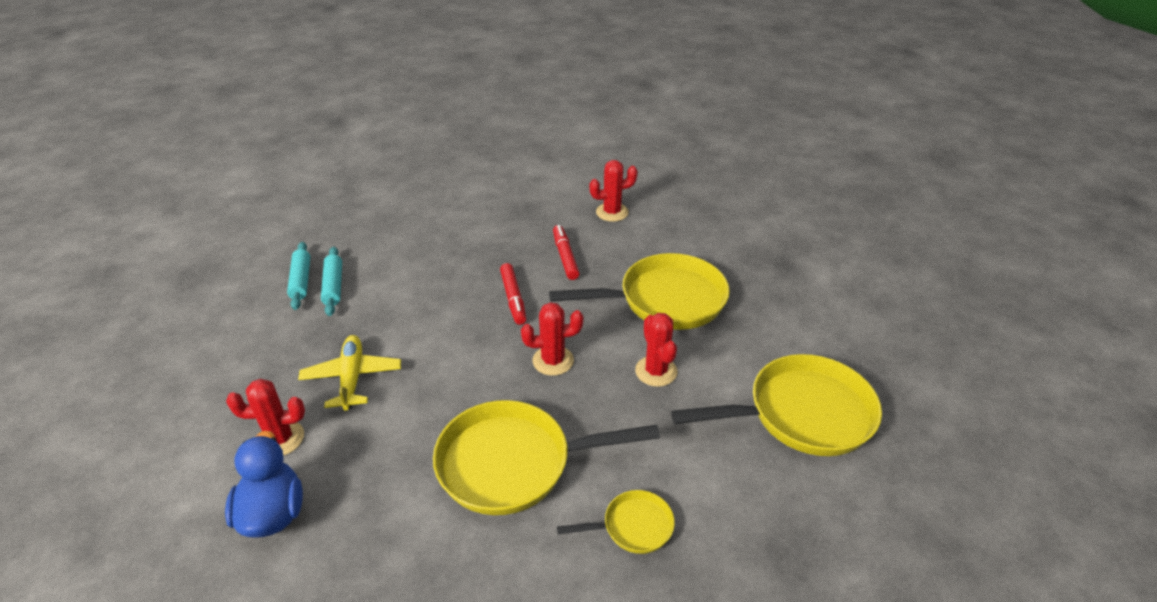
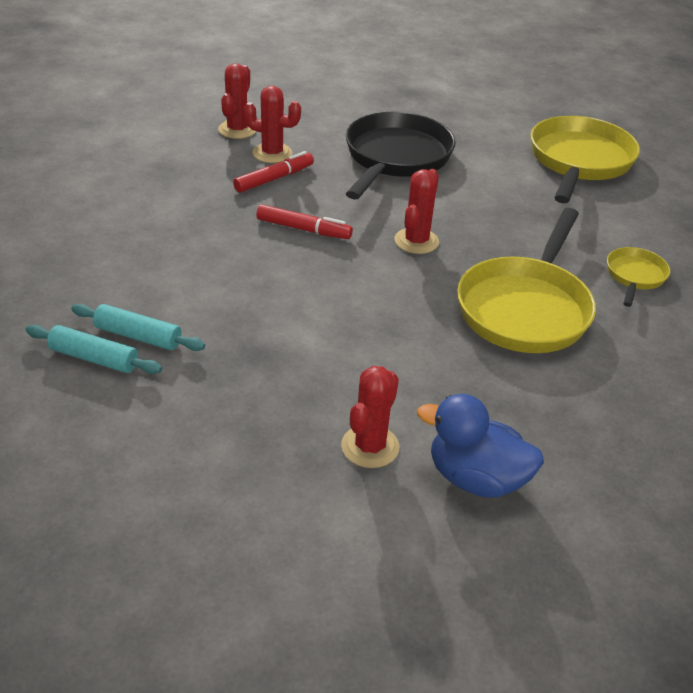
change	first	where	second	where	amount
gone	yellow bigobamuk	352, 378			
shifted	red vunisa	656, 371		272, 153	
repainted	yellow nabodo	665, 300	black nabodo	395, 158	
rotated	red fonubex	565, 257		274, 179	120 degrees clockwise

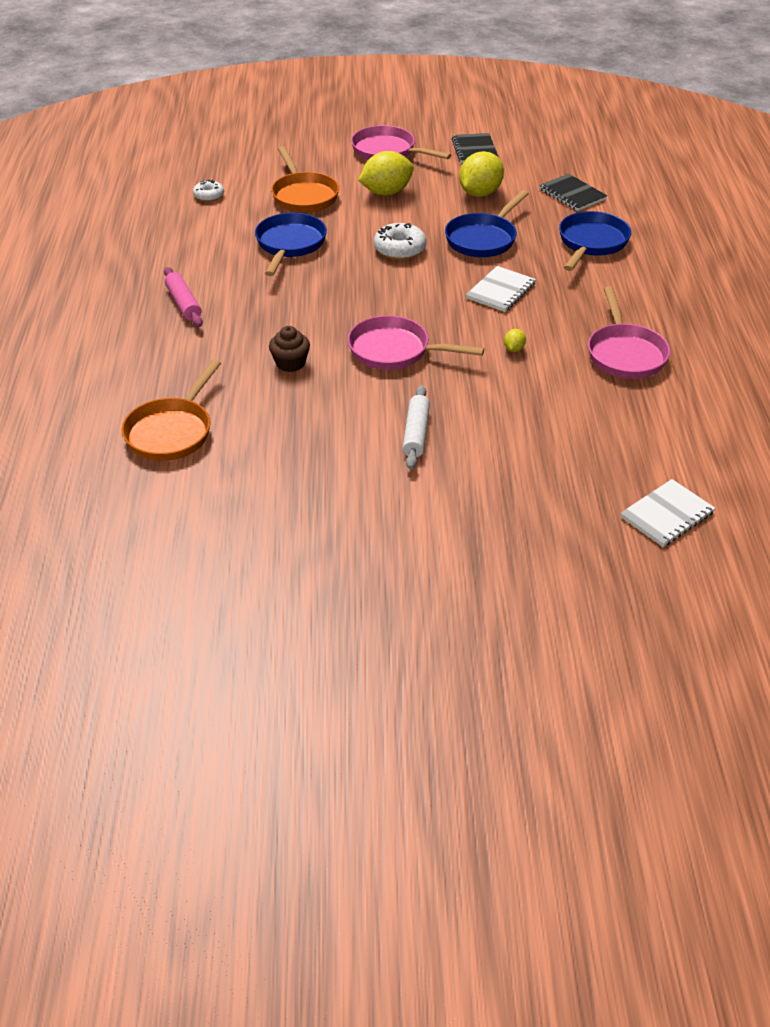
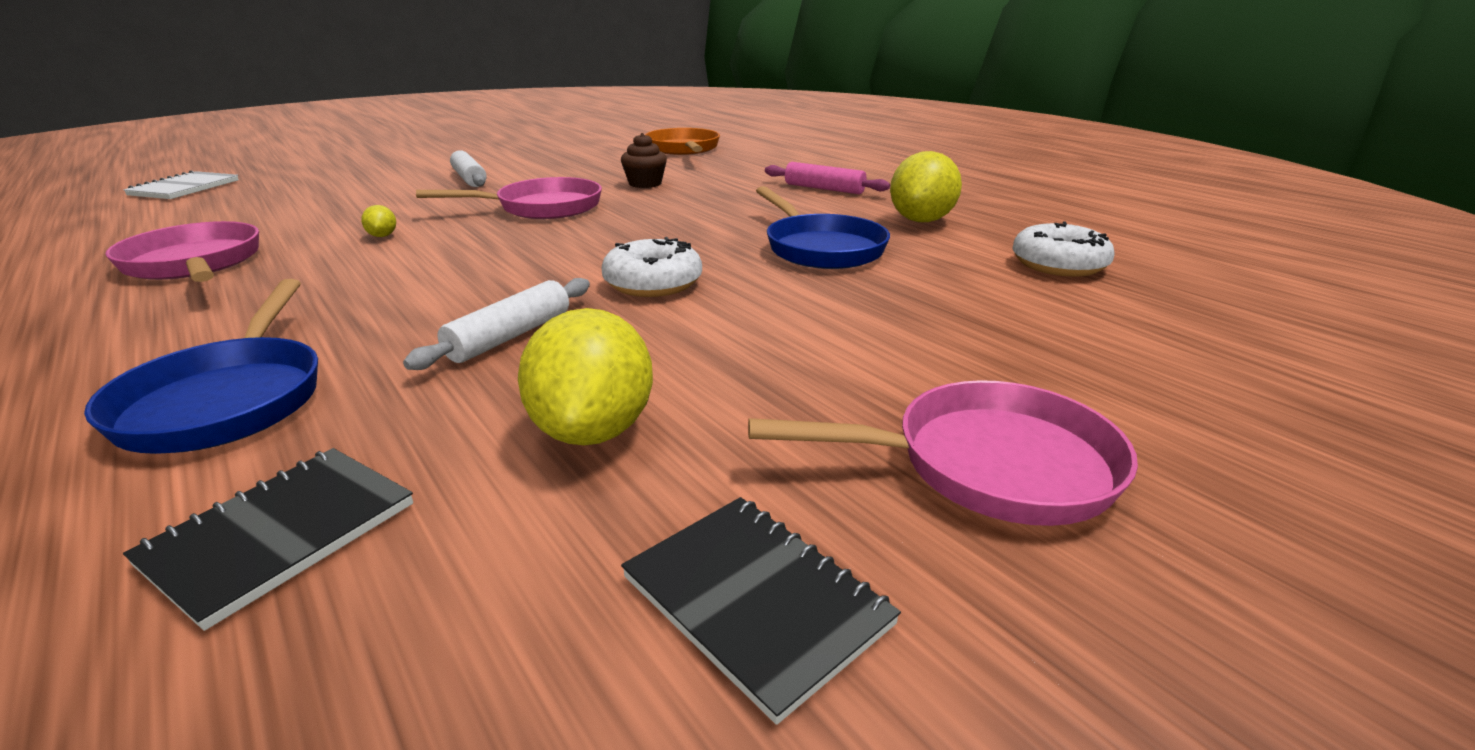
change	first	where	second	where	amount
gone	orange nabodo	304, 196			
gone	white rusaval	501, 291			
shifted	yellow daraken	386, 192		921, 220	
swapped	blue nabodo	483, 239	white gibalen	510, 336	
rotated	black rusaval	572, 194		280, 534	75 degrees counterclockwise
scaled	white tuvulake	209, 196		1058, 265	x1.60

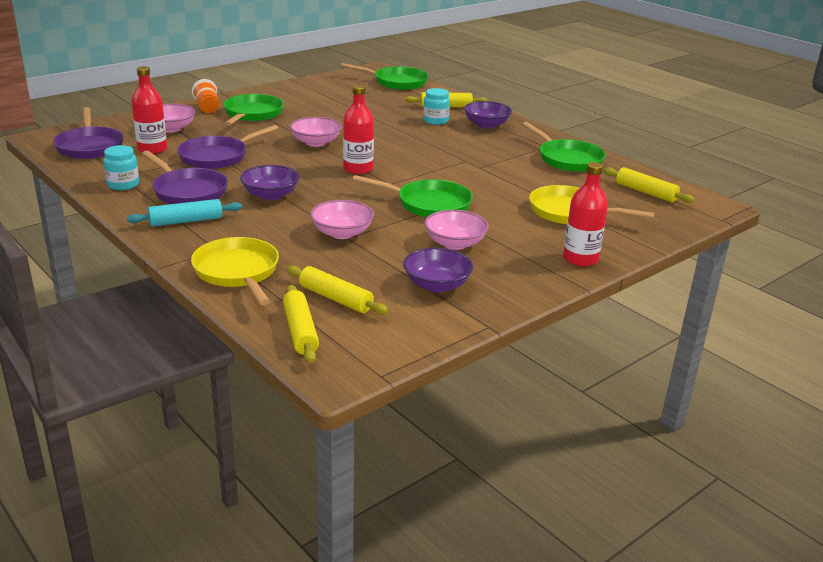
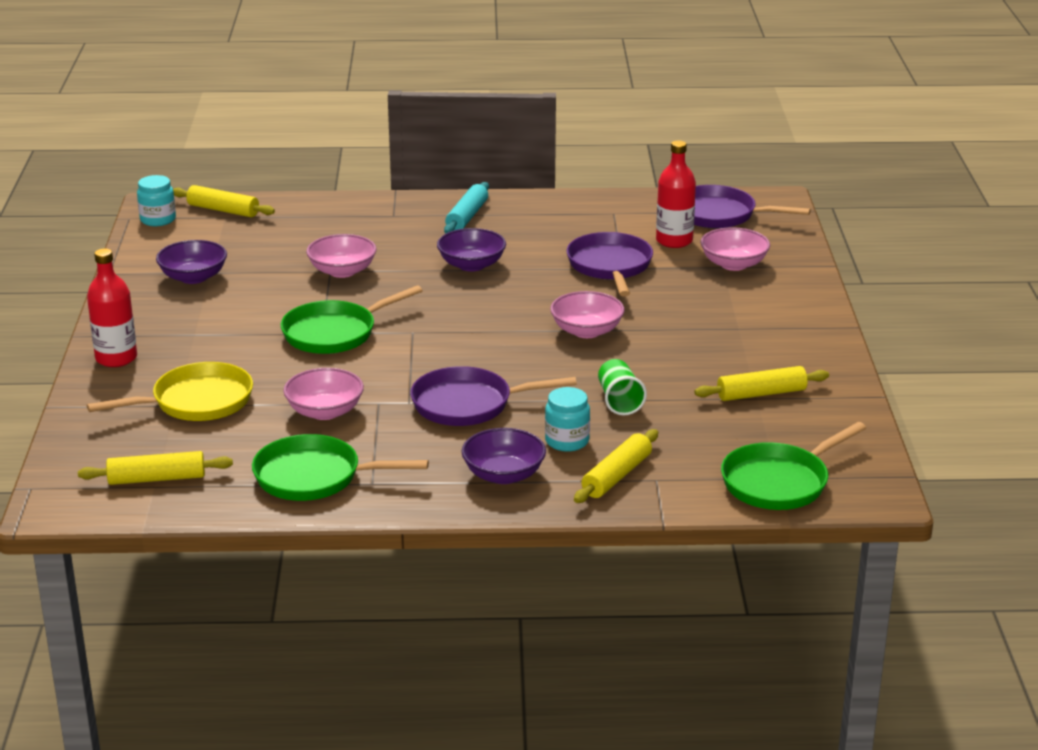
change	first	where	second	where	amount
gone	yellow nabodo	238, 272			
gone	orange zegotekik	207, 107			
gone	green nabodo	252, 114			
gone	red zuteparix	358, 169			
new			green zegotekik	619, 401	
shifted	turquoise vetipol	123, 184		158, 220	
shifted	purple nabodo	188, 191		468, 404	
shifted	yellow gibalen	335, 298		761, 394	
shifted	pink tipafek	455, 243		325, 411	

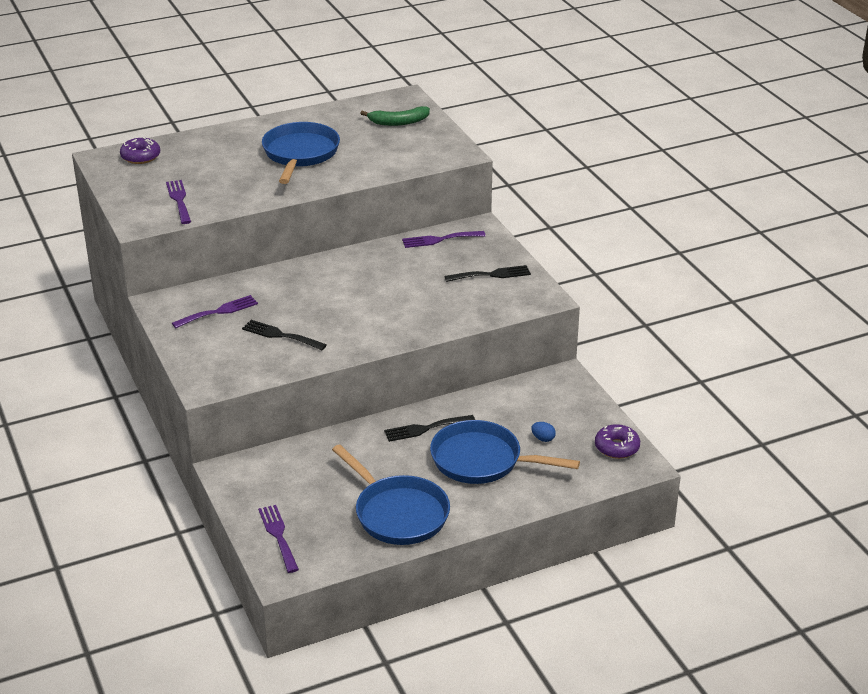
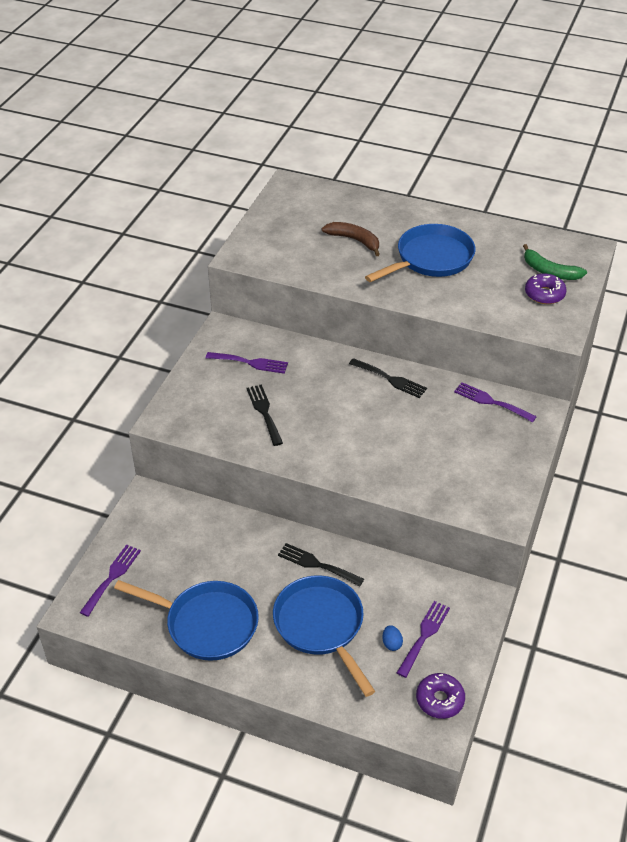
change	first	where	second	where	amount
new			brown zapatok	354, 240	
shifted	purple tuvulake	140, 157		544, 294	
shifted	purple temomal	179, 200		424, 635	
shifted	black temomal	492, 275		390, 379	
rotated	blue nabodo	398, 513		207, 624	75 degrees counterclockwise

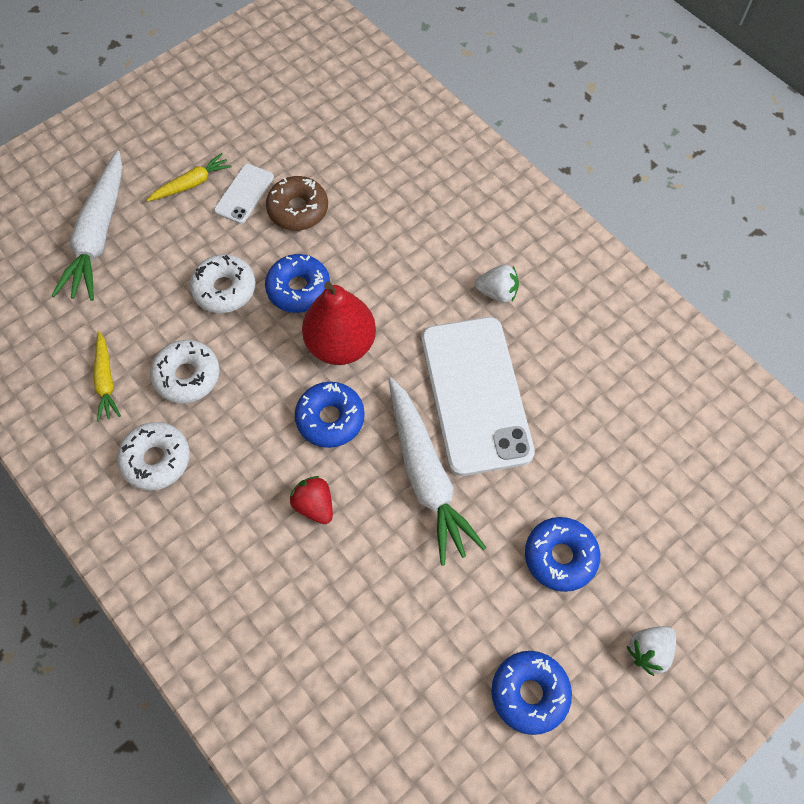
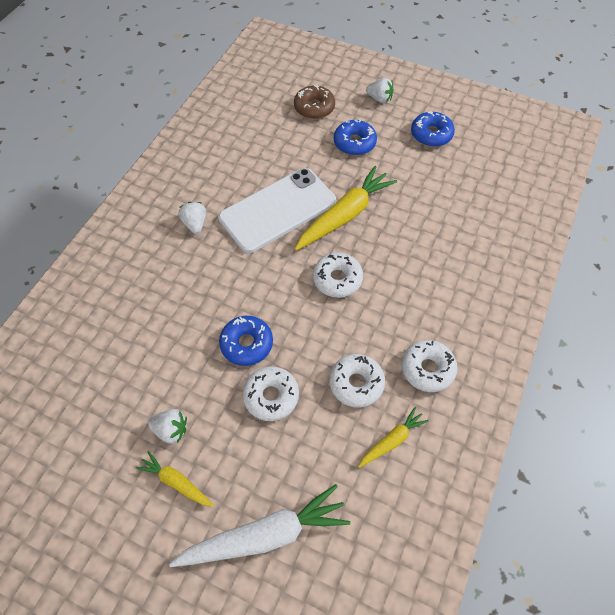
change	first	where	second	where	amount
gone	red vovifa	314, 505			
gone	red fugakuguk	341, 344			
shifted	brown tuvulake	298, 209		314, 107	
swapped	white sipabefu	244, 194	white vovifa	171, 430	
repainted	blue tuvulake	330, 418	white tuvulake	337, 279	
repainted	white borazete	426, 475	yellow borazete	345, 215	

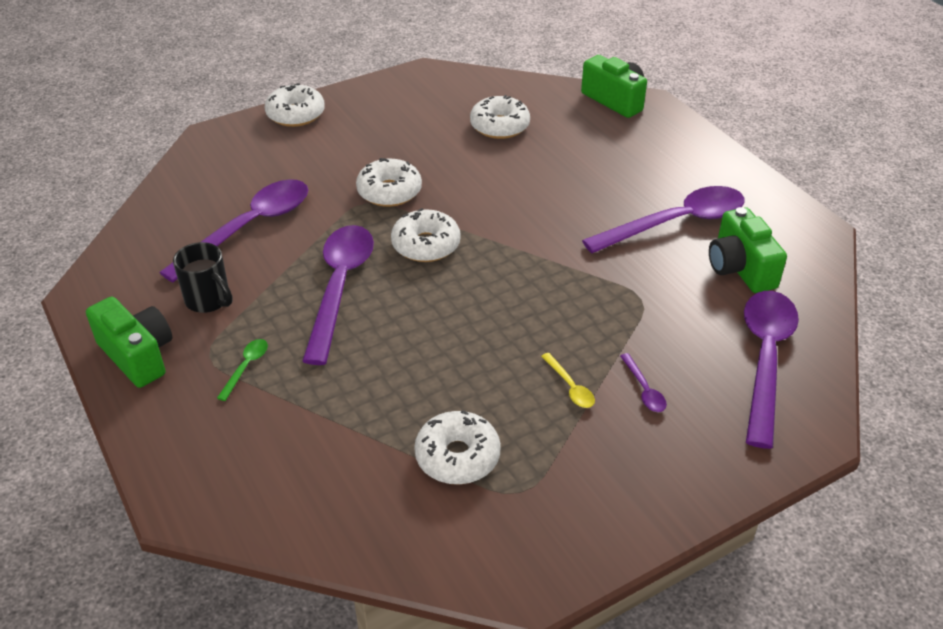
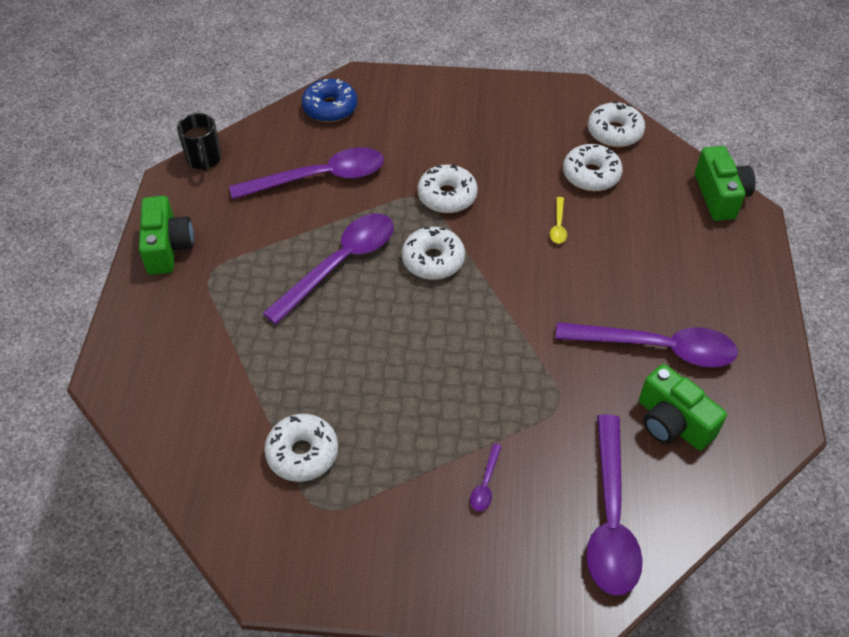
change	first	where	second	where	amount
gone	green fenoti	246, 367			
new			blue tuvulake	330, 108	
shifted	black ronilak	209, 300		204, 160	
shifted	white tuvulake	295, 114		614, 132	
shifted	yellow fenoti	570, 387		558, 226	
rotated	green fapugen	740, 268		672, 422	60 degrees counterclockwise
rotated	purple fenoti	765, 359		610, 518	135 degrees clockwise

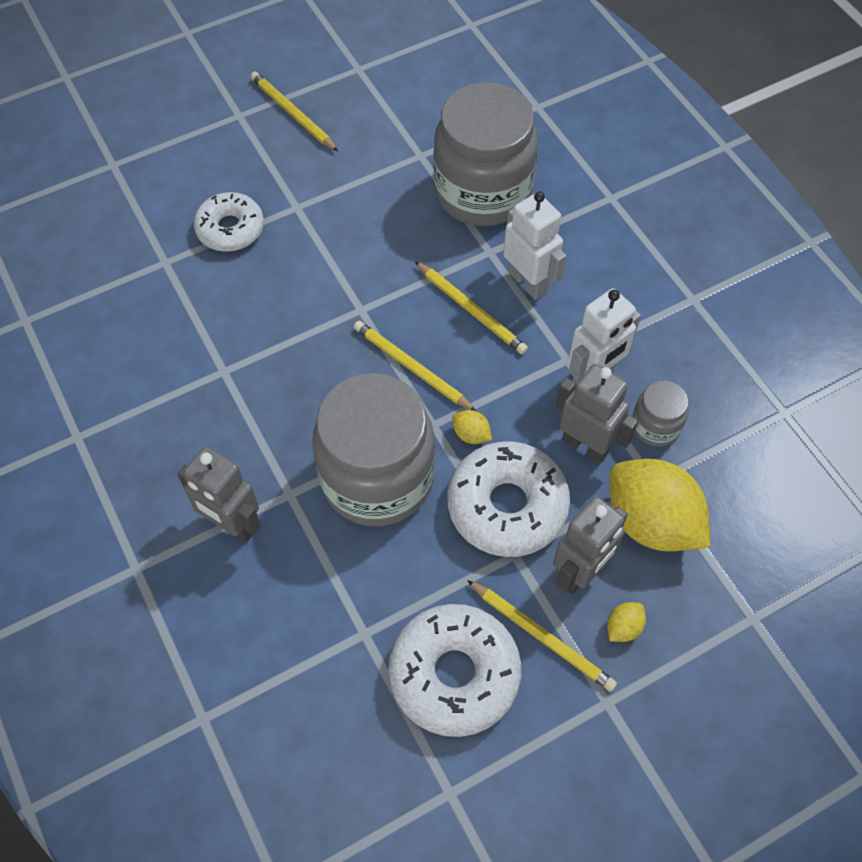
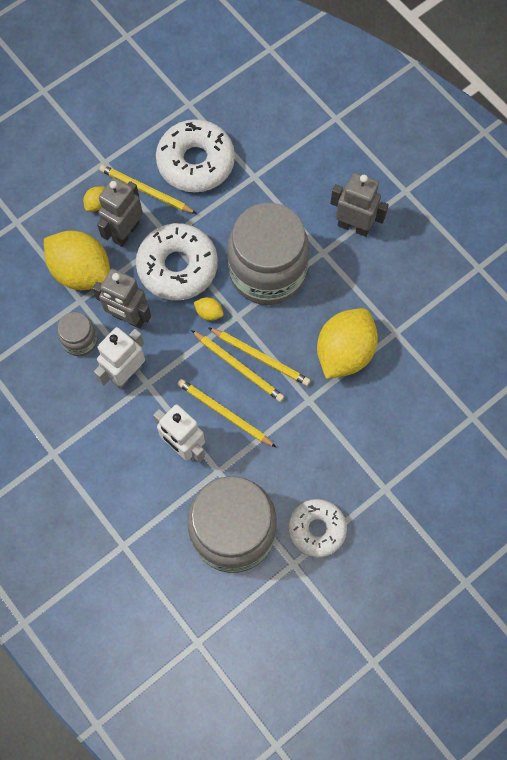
change	first	where	second	where	amount
new			yellow daraken	344, 352	
shifted	white tuvulake	230, 229		316, 529	
shifted	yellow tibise	292, 113		239, 367	

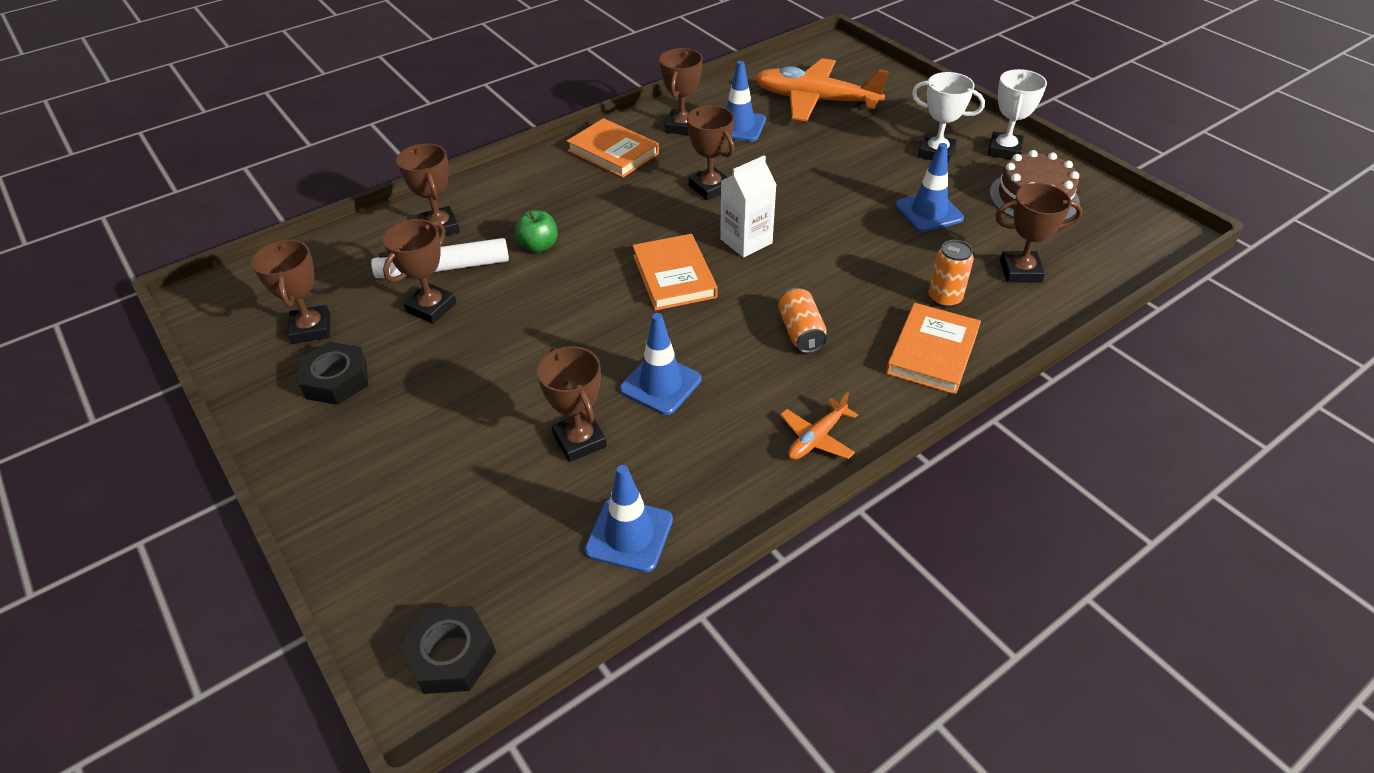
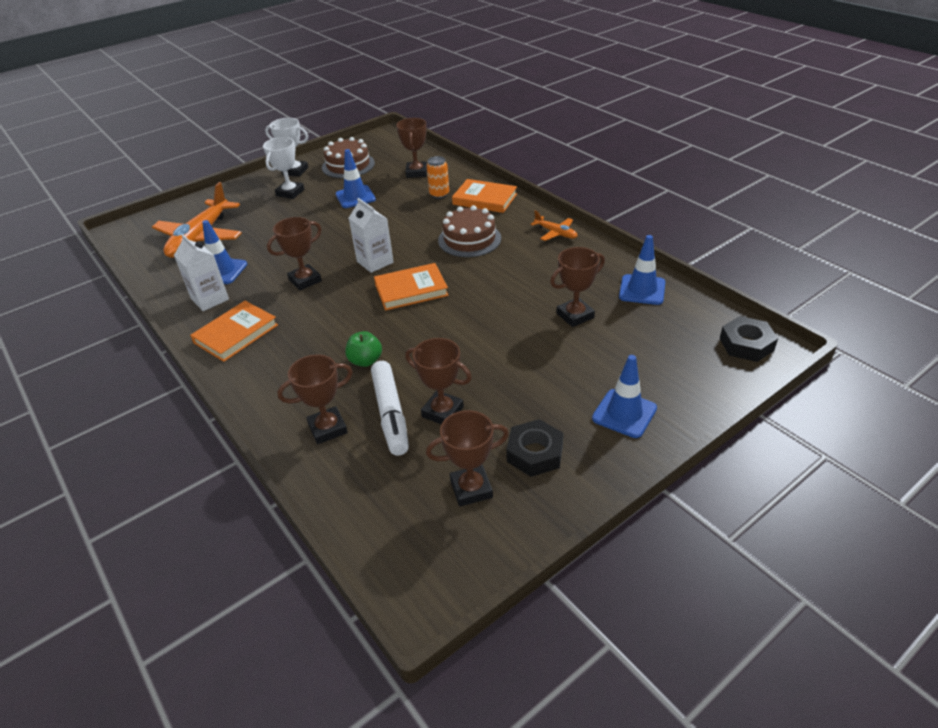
change	first	where	second	where	amount
shifted	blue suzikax	660, 384		624, 413	
swapped	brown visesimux	682, 126	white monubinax	210, 299	
swapped	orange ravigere	801, 332	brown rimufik	469, 239	

